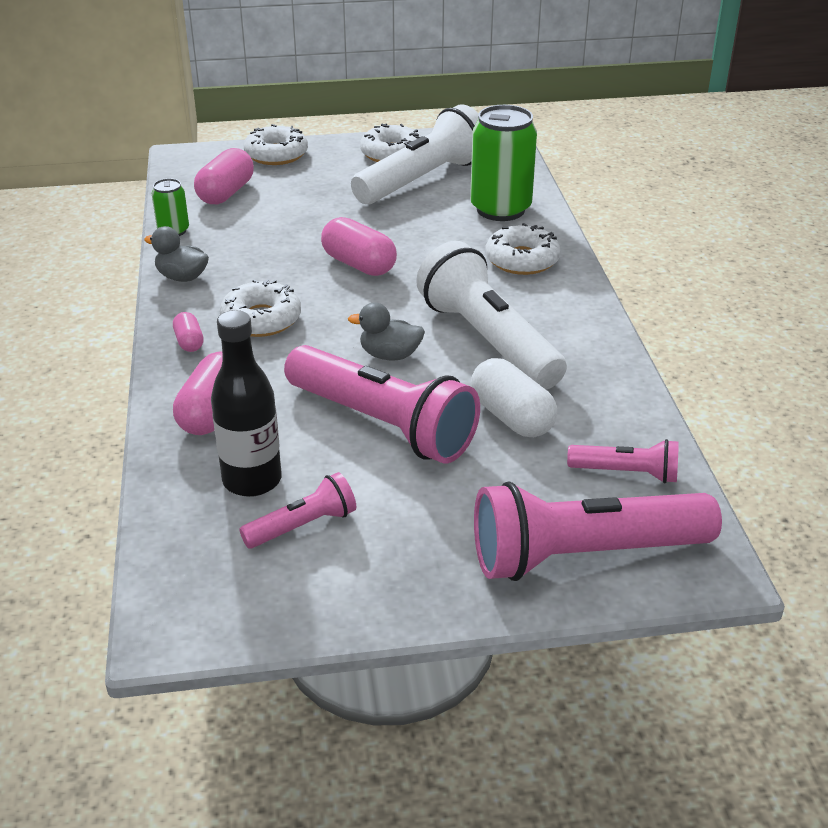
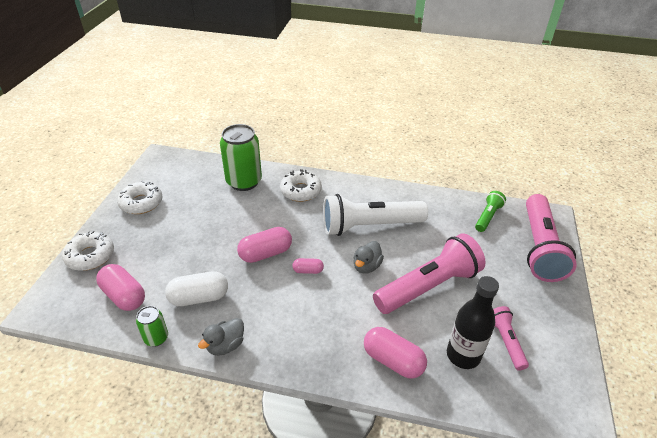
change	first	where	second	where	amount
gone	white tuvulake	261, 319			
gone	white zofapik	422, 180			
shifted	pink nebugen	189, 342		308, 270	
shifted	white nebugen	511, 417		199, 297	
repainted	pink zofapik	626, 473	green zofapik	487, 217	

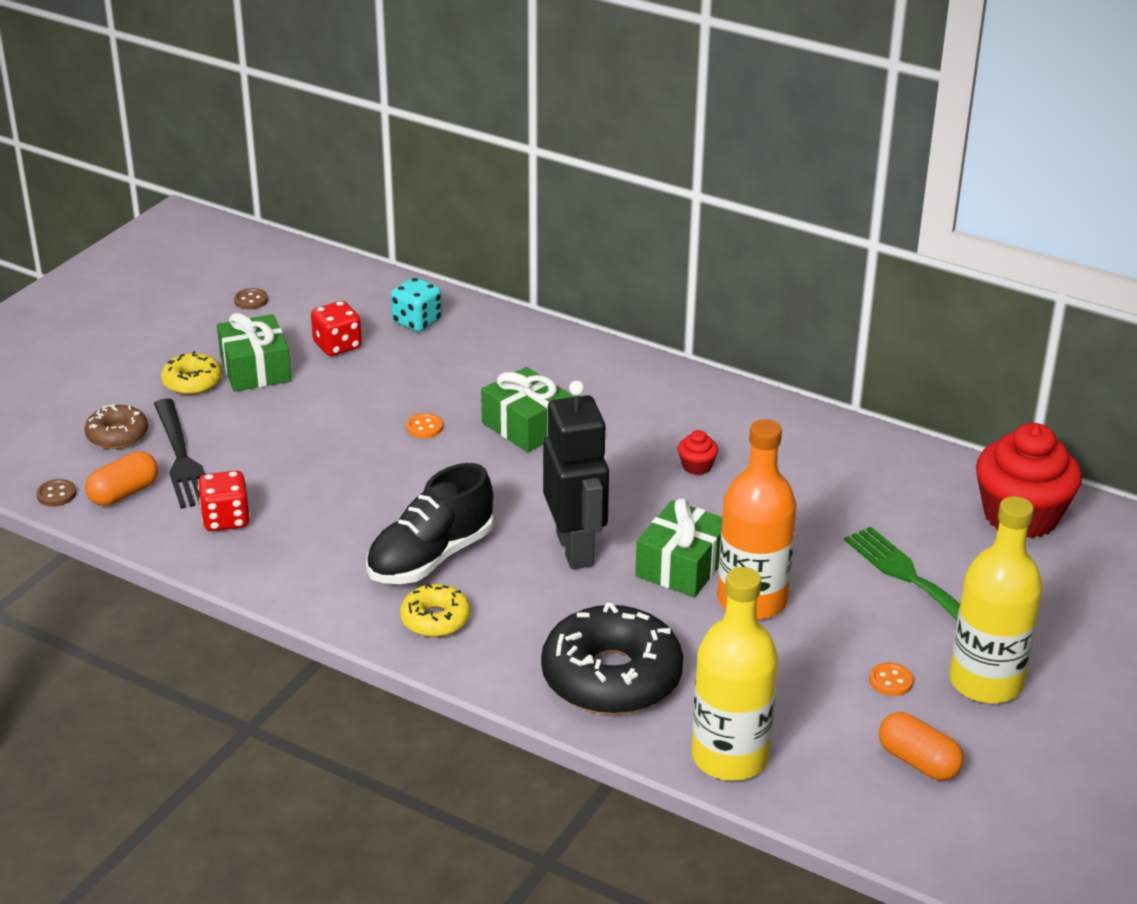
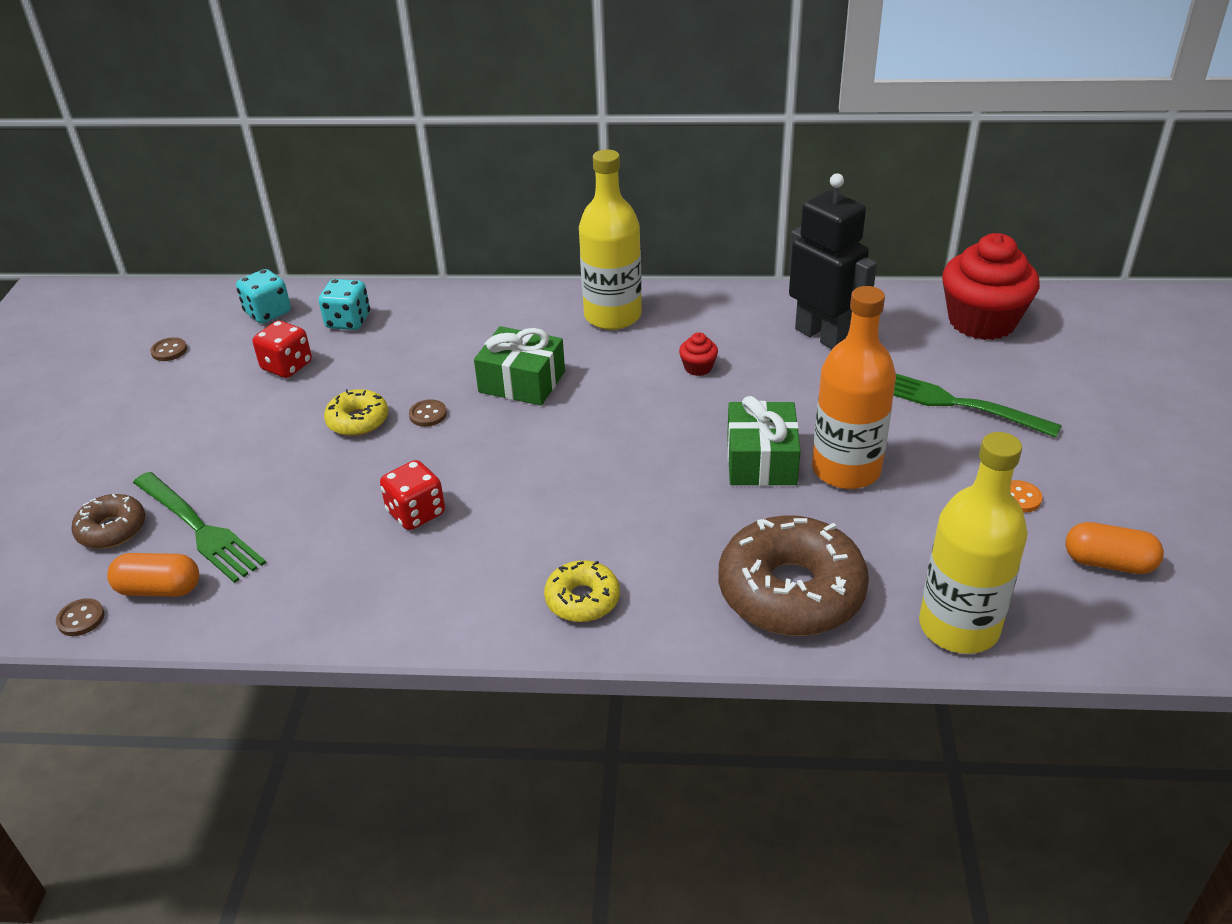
change	first	where	second	where	amount
gone	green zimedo	255, 369			
gone	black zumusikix	431, 557			
new			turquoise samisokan	268, 313	
shifted	yellow tuvulake	192, 382		358, 421	
shifted	red samisokan	226, 519		416, 513	
shifted	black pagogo	575, 549		822, 336	
shifted	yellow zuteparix	985, 682		612, 316	
repainted	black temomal	181, 457	green temomal	199, 528	
repainted	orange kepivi	424, 427	brown kepivi	428, 414	
repainted	black tuvulake	611, 677	brown tuvulake	791, 591	
rotated	orange nebugen	124, 493		159, 589	75 degrees clockwise

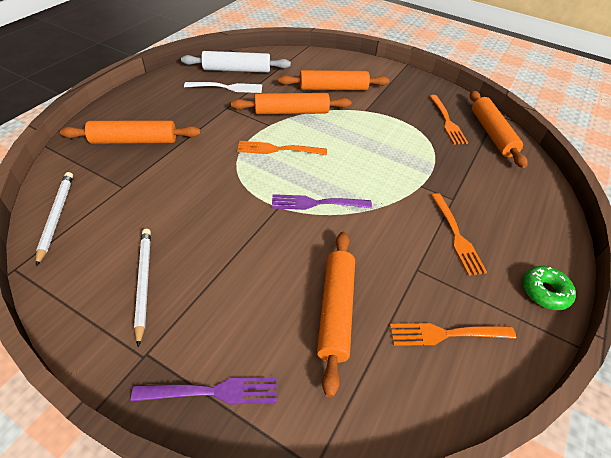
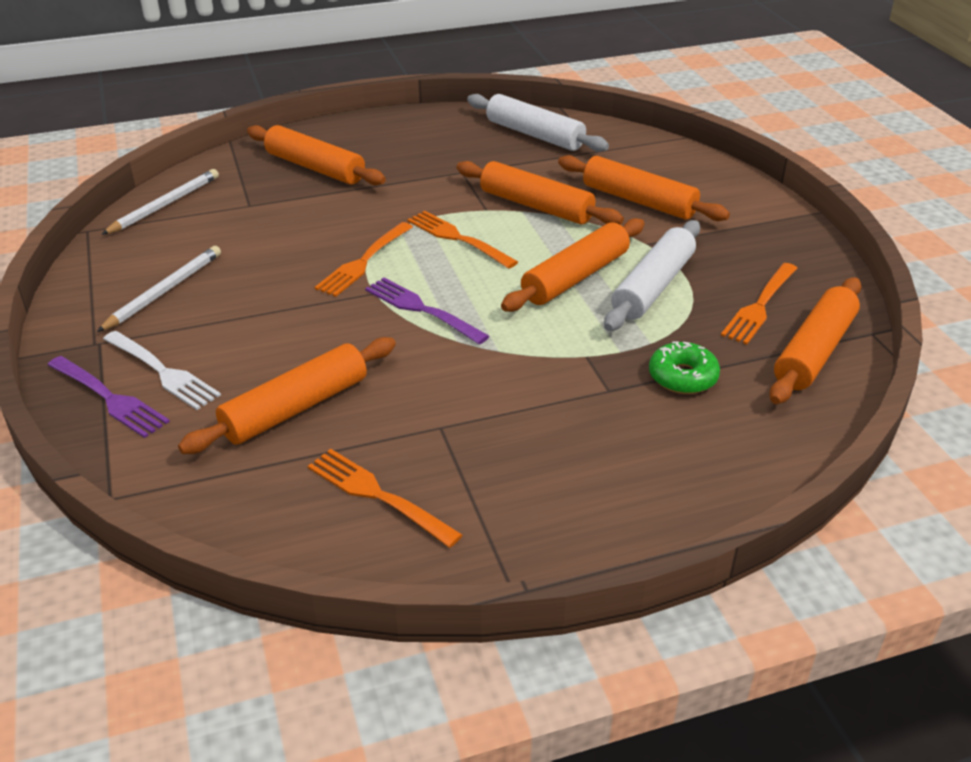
change	first	where	second	where	amount
new			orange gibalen	575, 277	
new			white gibalen	653, 287	
shifted	white temomal	226, 87		161, 371	
shifted	orange temomal	456, 235		364, 261	
shifted	green tuvulake	544, 292		682, 377	

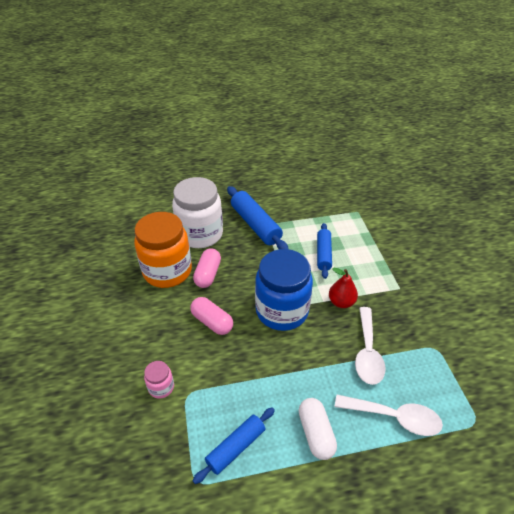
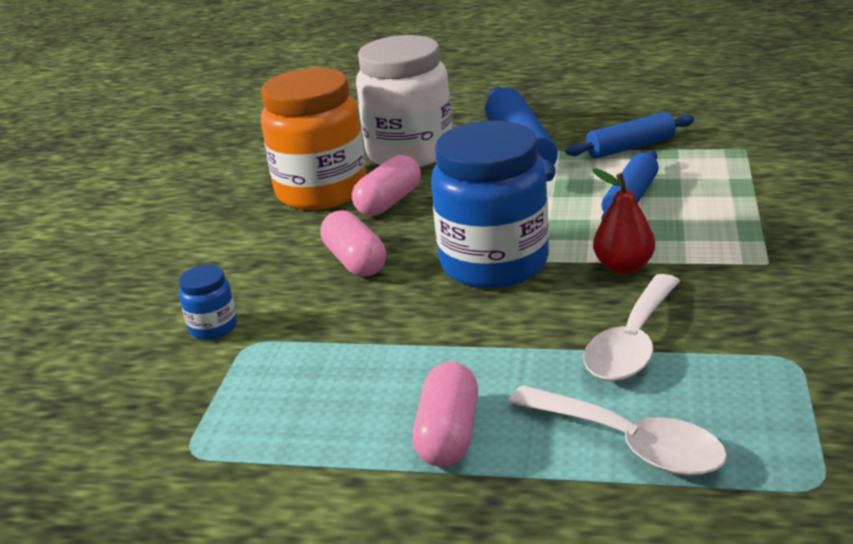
change	first	where	second	where	amount
shifted	blue gibalen	236, 447		630, 147	
repainted	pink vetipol	161, 387	blue vetipol	213, 327	
repainted	white nebugen	315, 433	pink nebugen	448, 434	

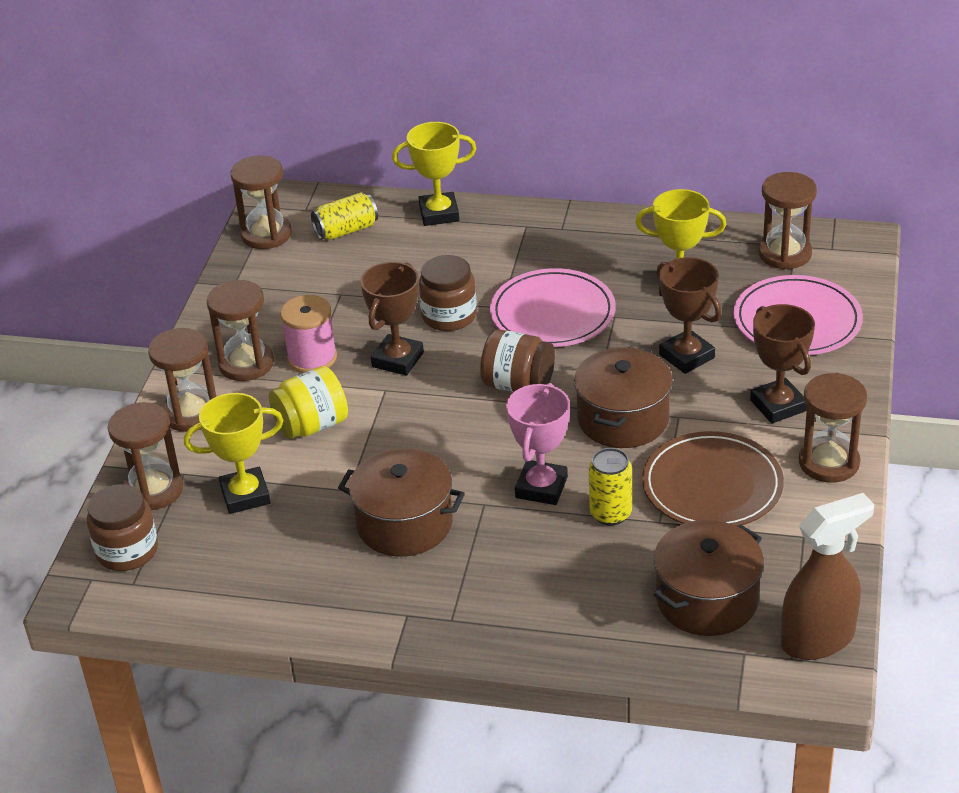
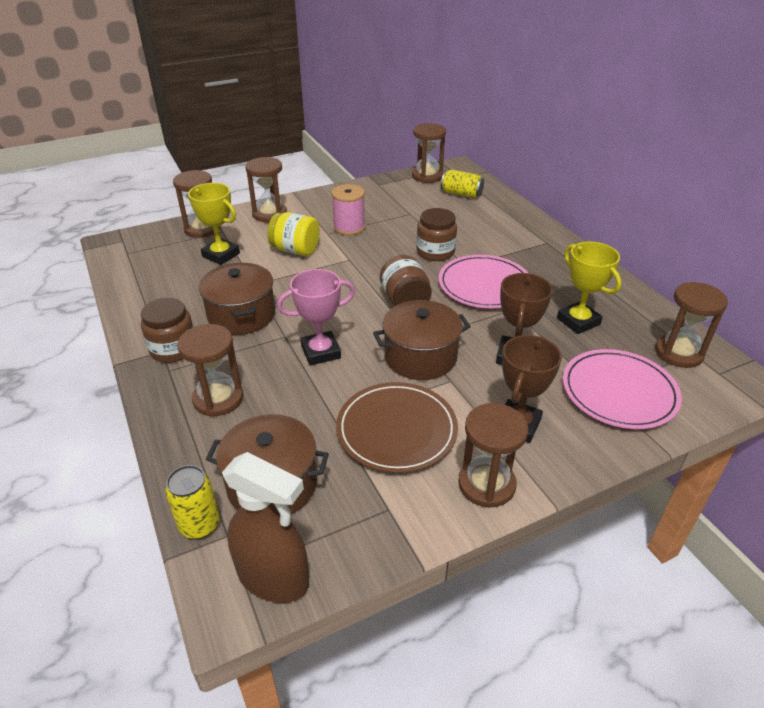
change	first	where	second	where	amount
gone	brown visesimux	397, 360			
gone	yellow visesimux	439, 214			
shifted	brown vetipol	127, 551		173, 349	
shifted	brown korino	246, 364		218, 399	
shifted	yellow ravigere	610, 513		199, 524	

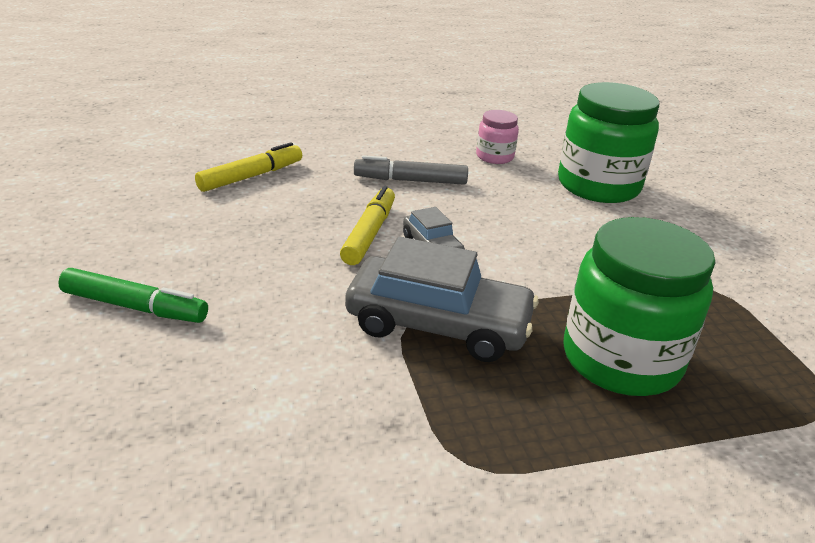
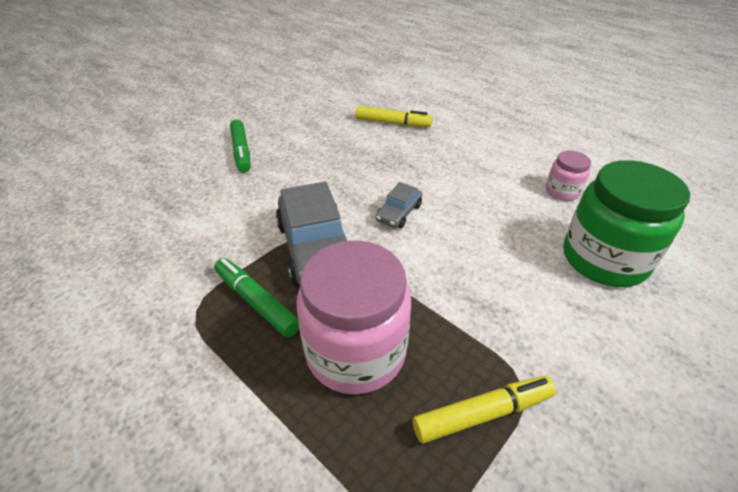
change	first	where	second	where	amount
gone	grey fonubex	410, 180			
new			green fonubex	256, 302	
shifted	yellow fonubex	369, 234		482, 413	
repainted	green vetipol	621, 359	pink vetipol	355, 351	

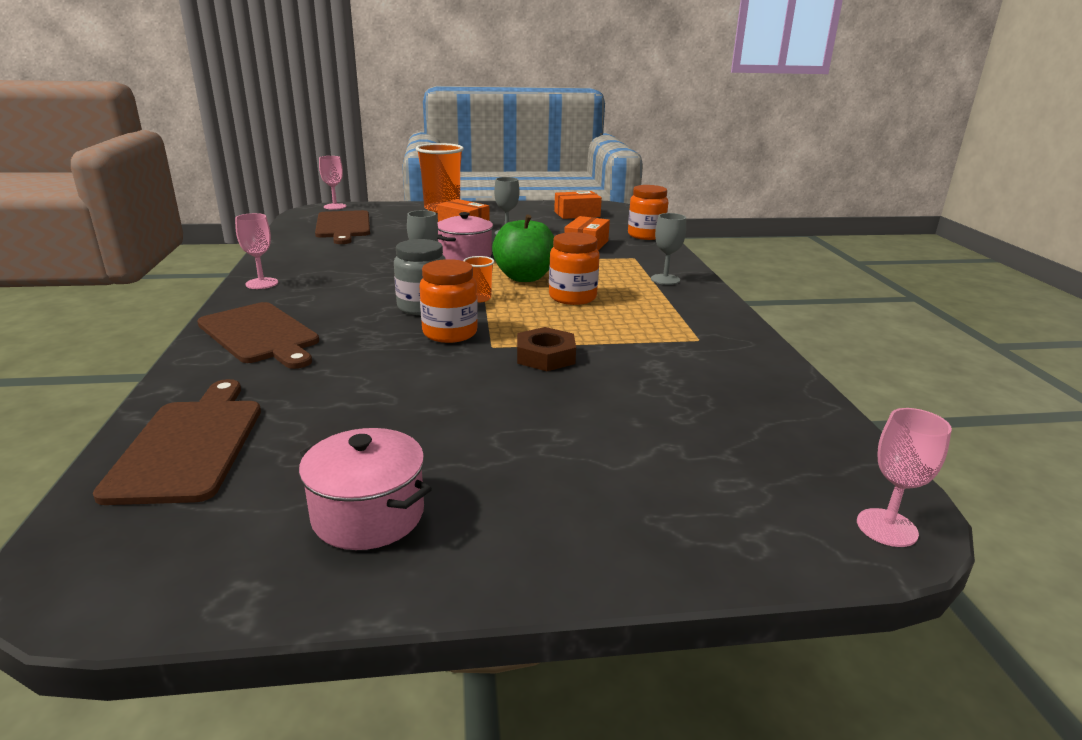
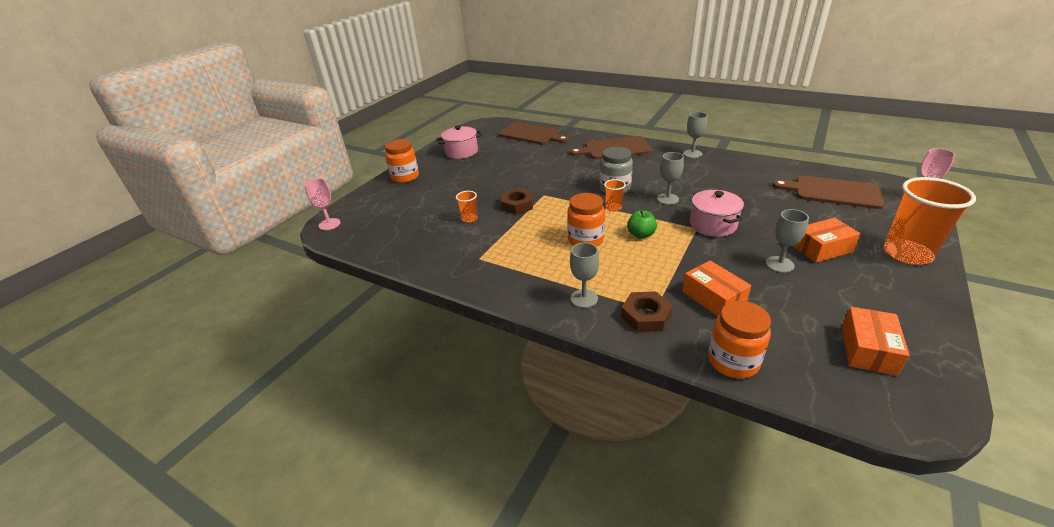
change	first	where	second	where	amount
new			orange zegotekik	469, 219	
new			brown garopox	646, 316	
shifted	orange vetipol	450, 333		405, 177	
repainted	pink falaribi	262, 283	grey falaribi	692, 154	
scaled	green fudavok	524, 277		641, 234	x0.56

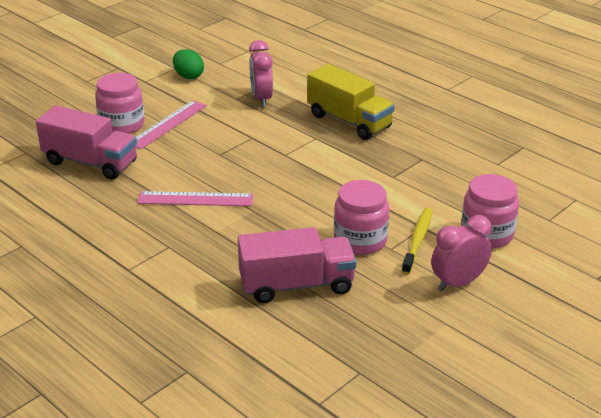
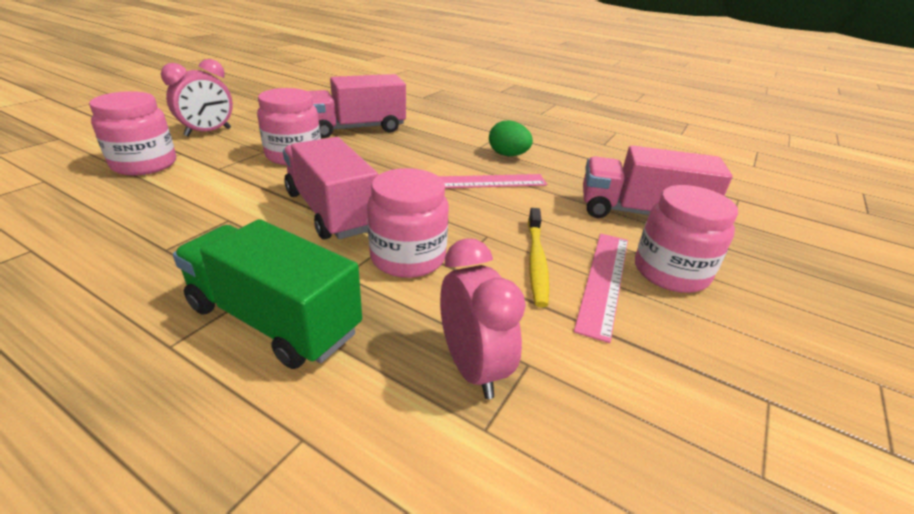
change	first	where	second	where	amount
new			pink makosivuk	331, 211	
new			pink vetipol	408, 257	
shifted	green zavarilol	188, 76		508, 155	
shifted	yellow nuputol	418, 240		536, 261	
repainted	yellow makosivuk	349, 121	green makosivuk	274, 319	

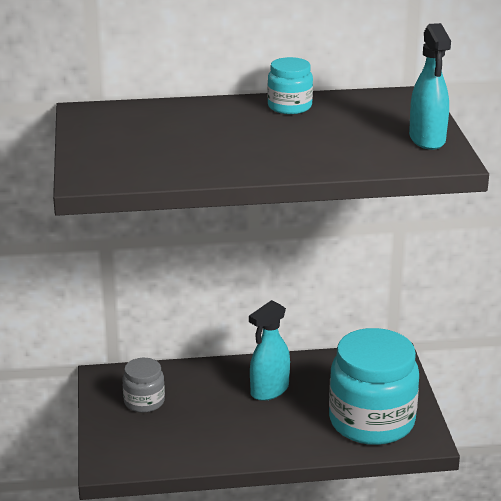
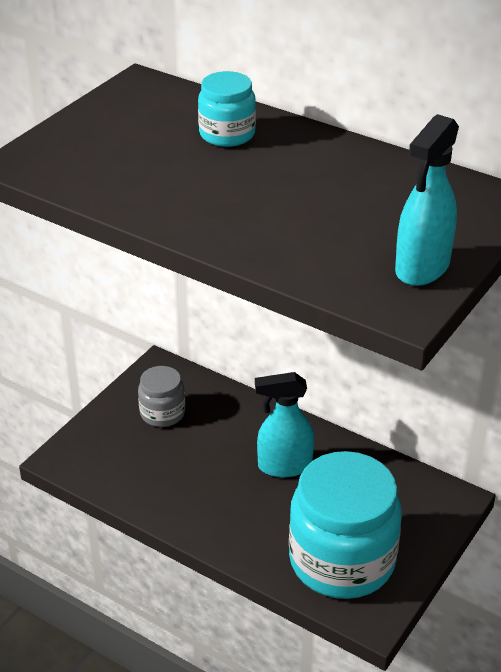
change	first	where	second	where	amount
shifted	turquoise vetipol	289, 106		227, 134	

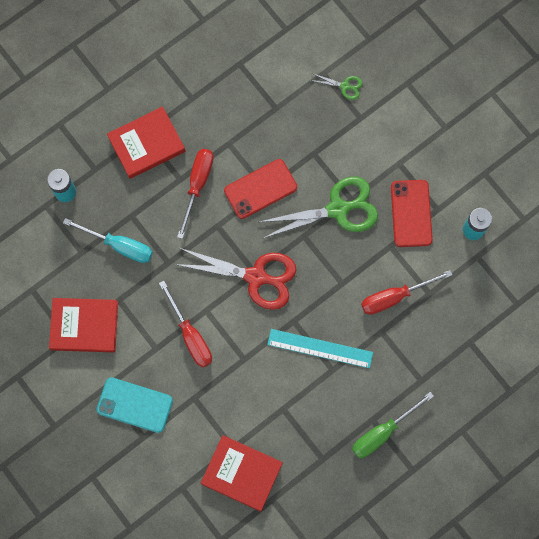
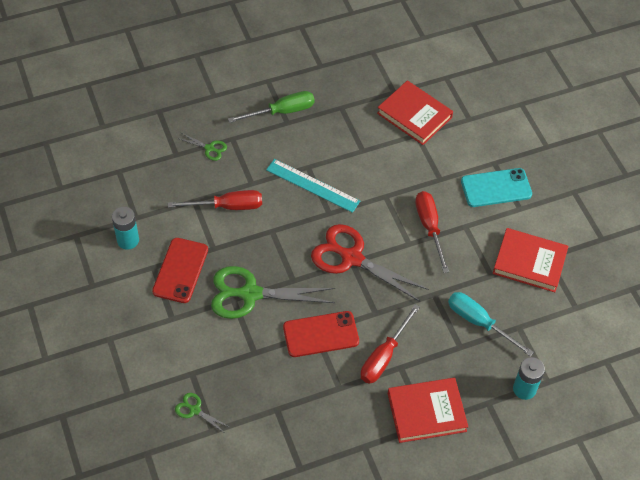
change	first	where	second	where	amount
new			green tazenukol	209, 148	
rotated	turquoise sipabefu	134, 405		496, 188	45 degrees counterclockwise

